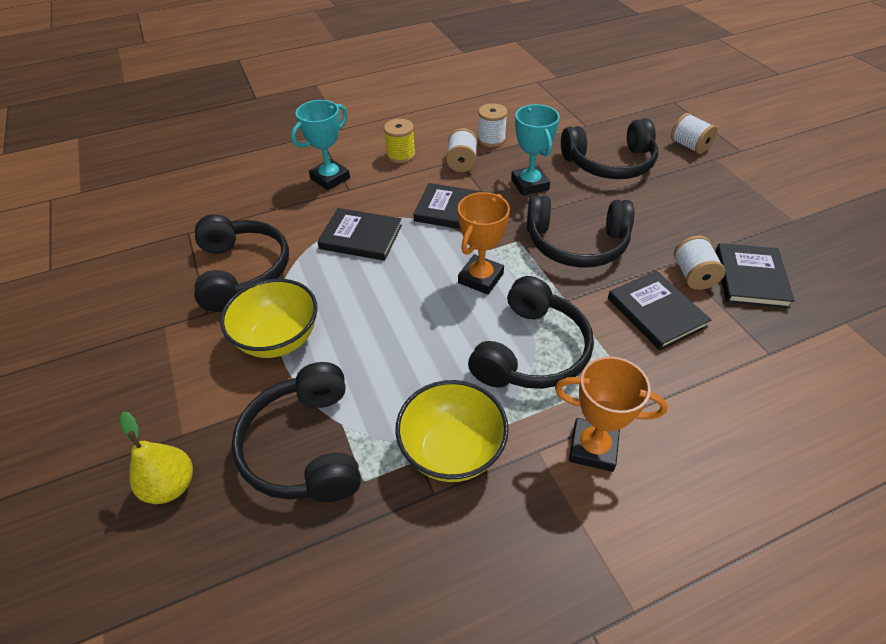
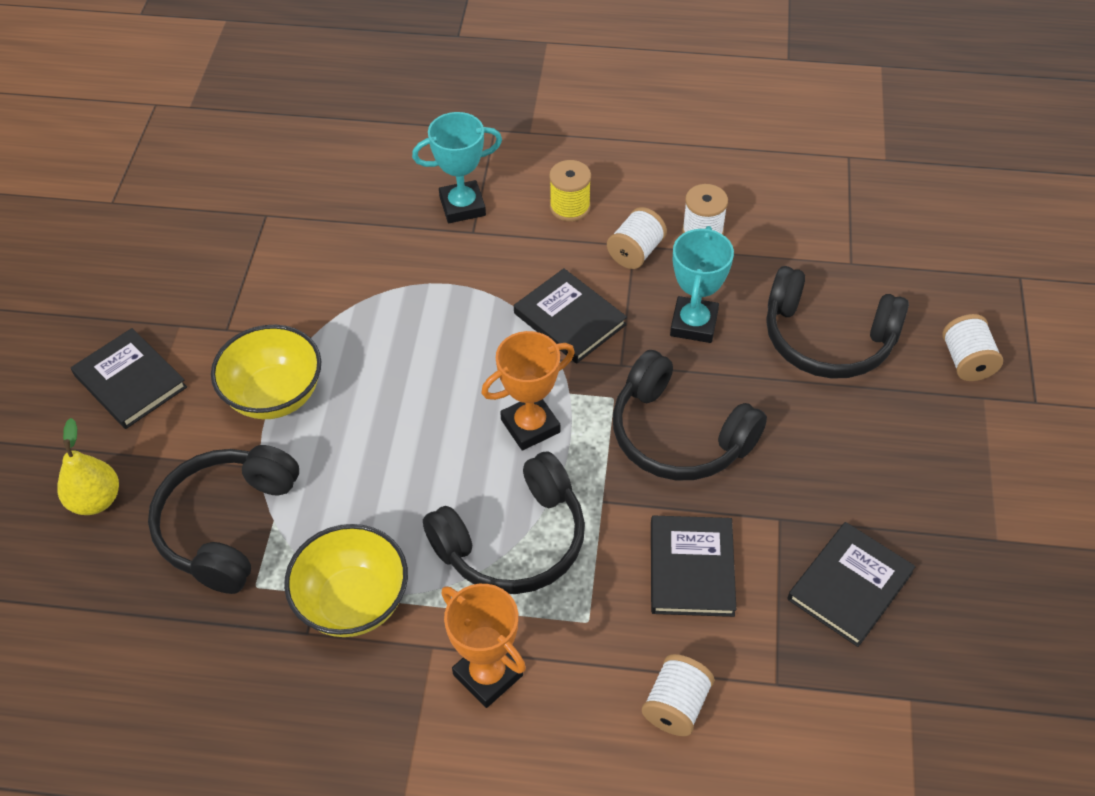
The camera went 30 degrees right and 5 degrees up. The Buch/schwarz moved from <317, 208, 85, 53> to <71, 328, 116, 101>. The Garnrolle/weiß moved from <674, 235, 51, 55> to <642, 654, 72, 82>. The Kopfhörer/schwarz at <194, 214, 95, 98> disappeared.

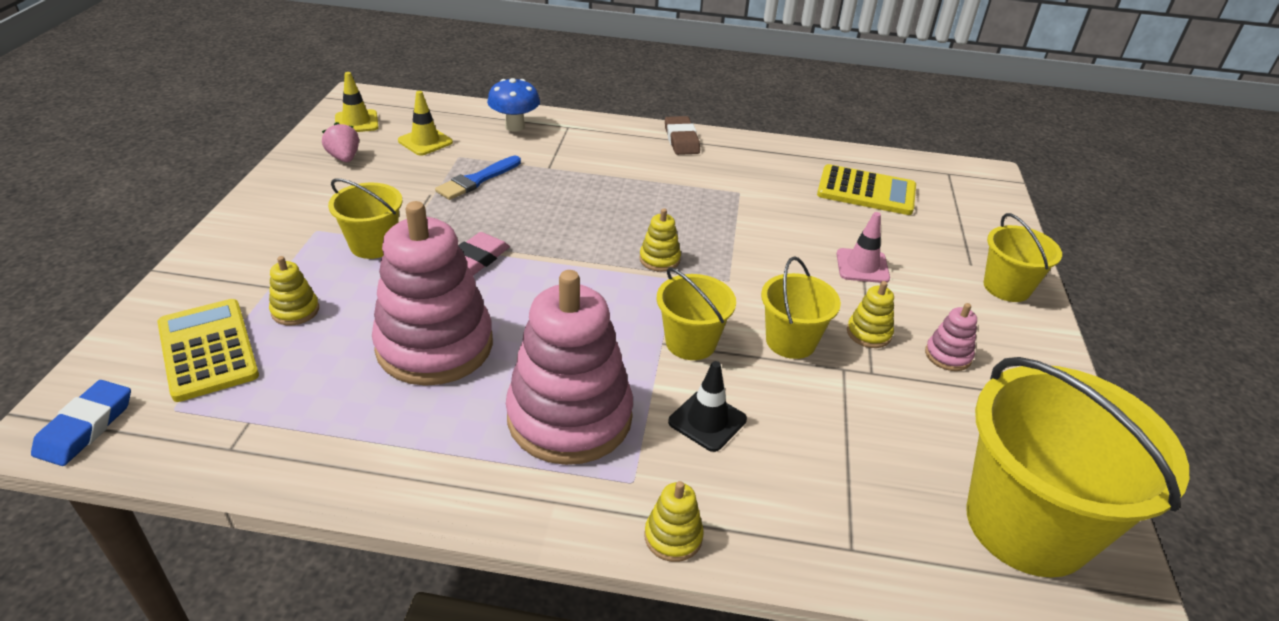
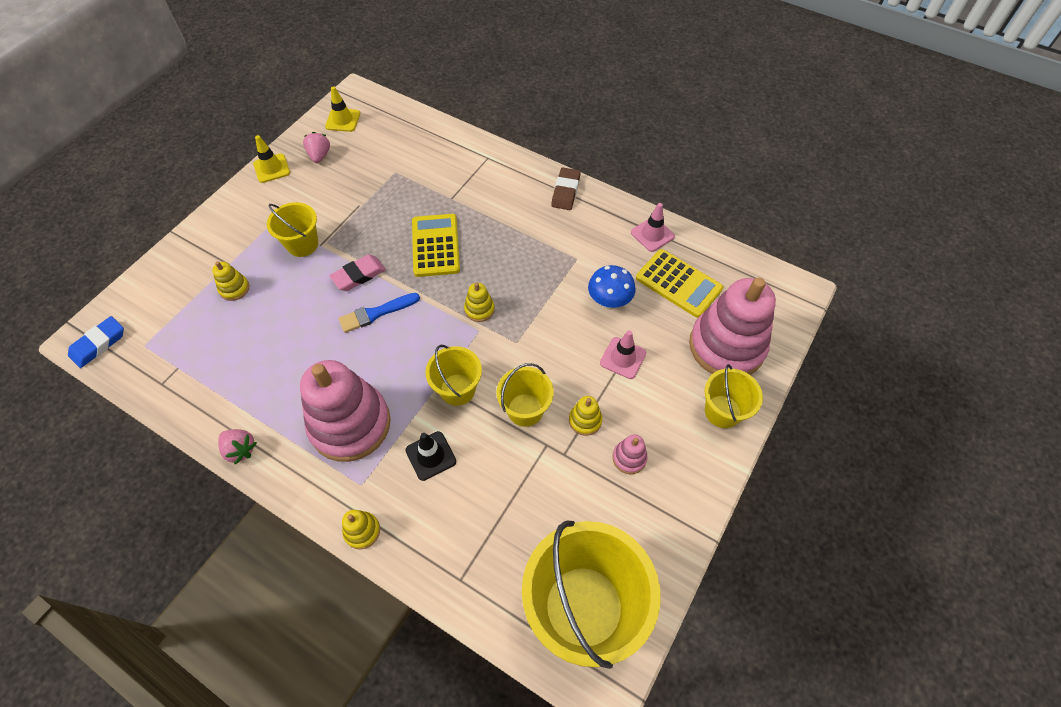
The camera went 25 degrees right and 20 degrees up. The Erdbeere/rosa at <218, 429, 39, 35> appeared. The Leitkegel/gelb moved from <398, 91, 55, 65> to <253, 135, 37, 48>. The Pinsel/blau moved from <435, 156, 86, 44> to <339, 293, 81, 40>. The Taschenrechner/gelb moved from <157, 299, 102, 103> to <412, 214, 48, 63>. The Pilz/blau moved from <487, 78, 53, 54> to <588, 265, 48, 45>. The Leitkegel/rosa at <631, 203, 44, 49> appeared. The Stapelspielzeug/rosa moved from <372, 201, 121, 185> to <689, 278, 87, 97>.

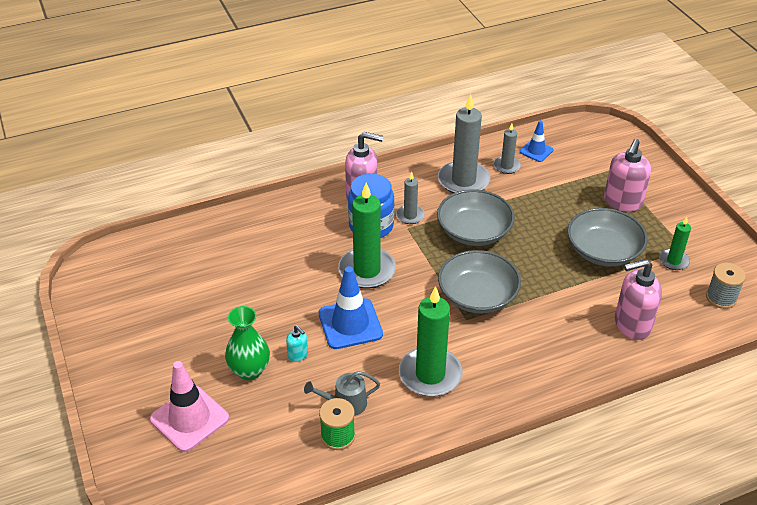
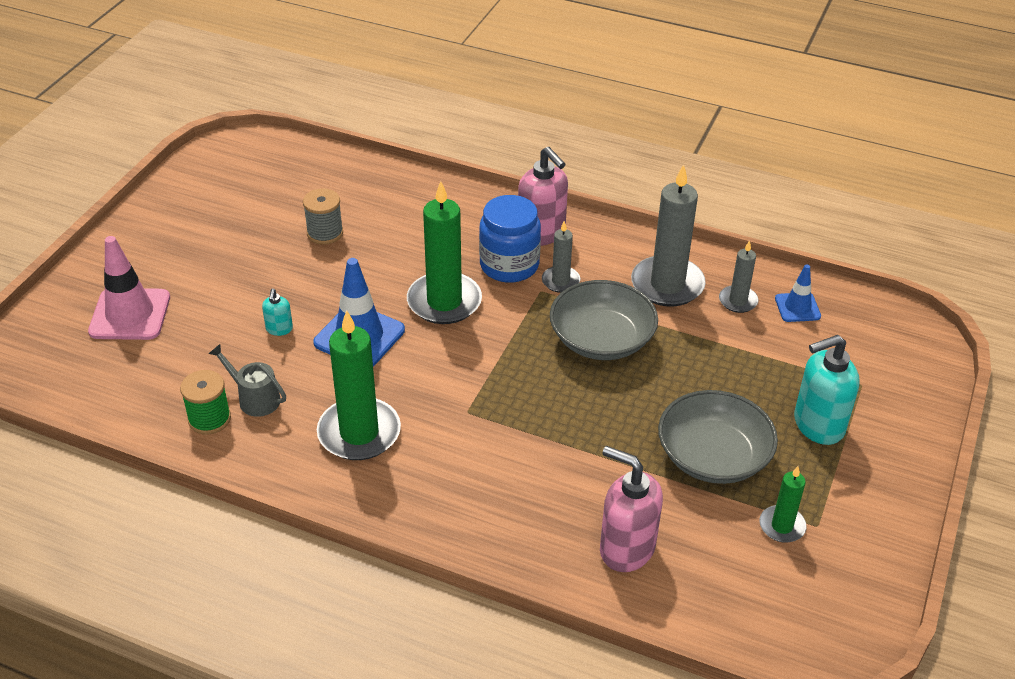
The camera went 45 degrees right and 0 degrees up. The Garnrolle/grau moved from <706, 263, 40, 46> to <303, 188, 40, 57>. The Seifenspender/rosa at <604, 139, 47, 73> became the Seifenspender/türkis at <794, 335, 66, 110>. The Vase/grün at <225, 306, 45, 74> disappeared. The Schüssel/grau at <438, 250, 83, 64> disappeared.

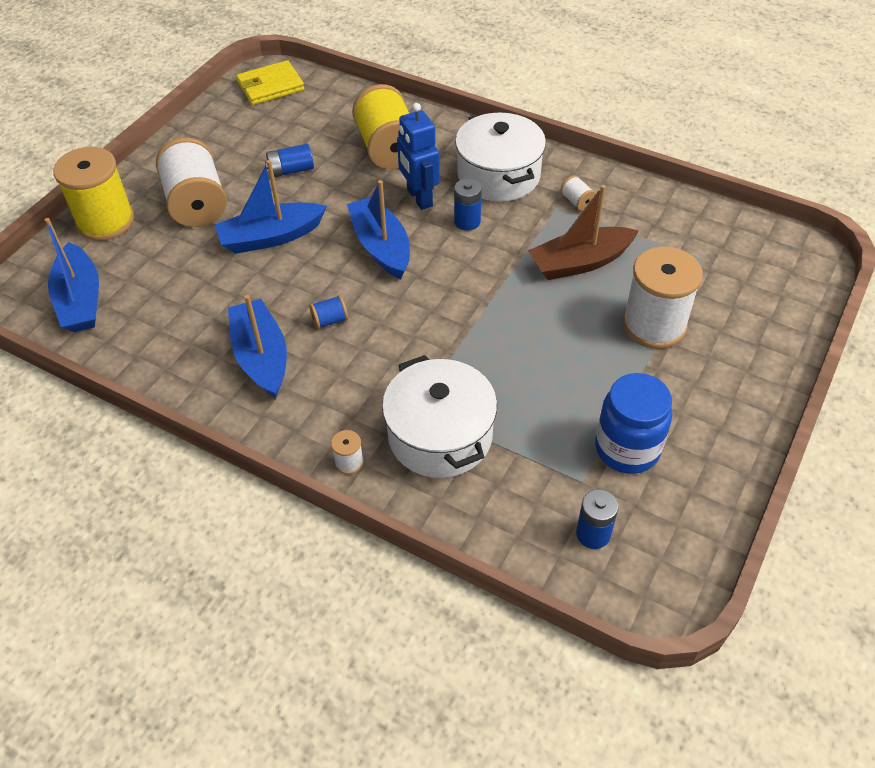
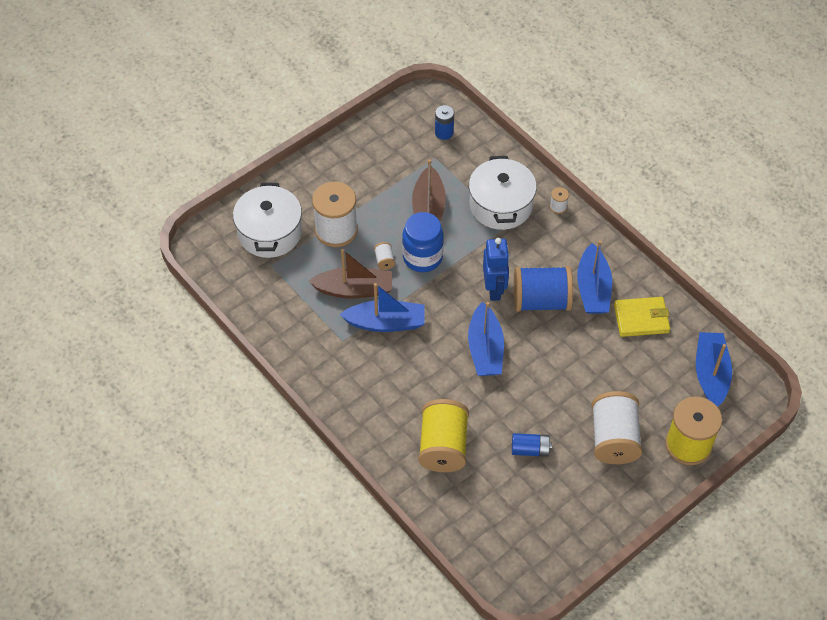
The camera went 160 degrees left and 5 degrees up. The Kochtopf/weiß moved from <455, 112, 91, 90> to <233, 183, 69, 75>. The Boot/blau moved from <215, 160, 112, 94> to <339, 283, 86, 49>. The Garnrolle/weiß moved from <560, 175, 36, 36> to <374, 242, 21, 28>. The Einmachglas/blau moved from <595, 373, 77, 101> to <402, 212, 42, 60>. The Boot/braun at <412, 159, 34, 64> appeared. The Roboter/blau moved from <397, 103, 43, 107> to <483, 238, 27, 63>. The Garnrolle/blau at <309, 295, 39, 34> changed to 2.43 times the size. The Geldbörse/gelb moved from <236, 60, 69, 45> to <614, 297, 56, 40>. The Batterie/blau at <454, 178, 28, 53> disappeared.

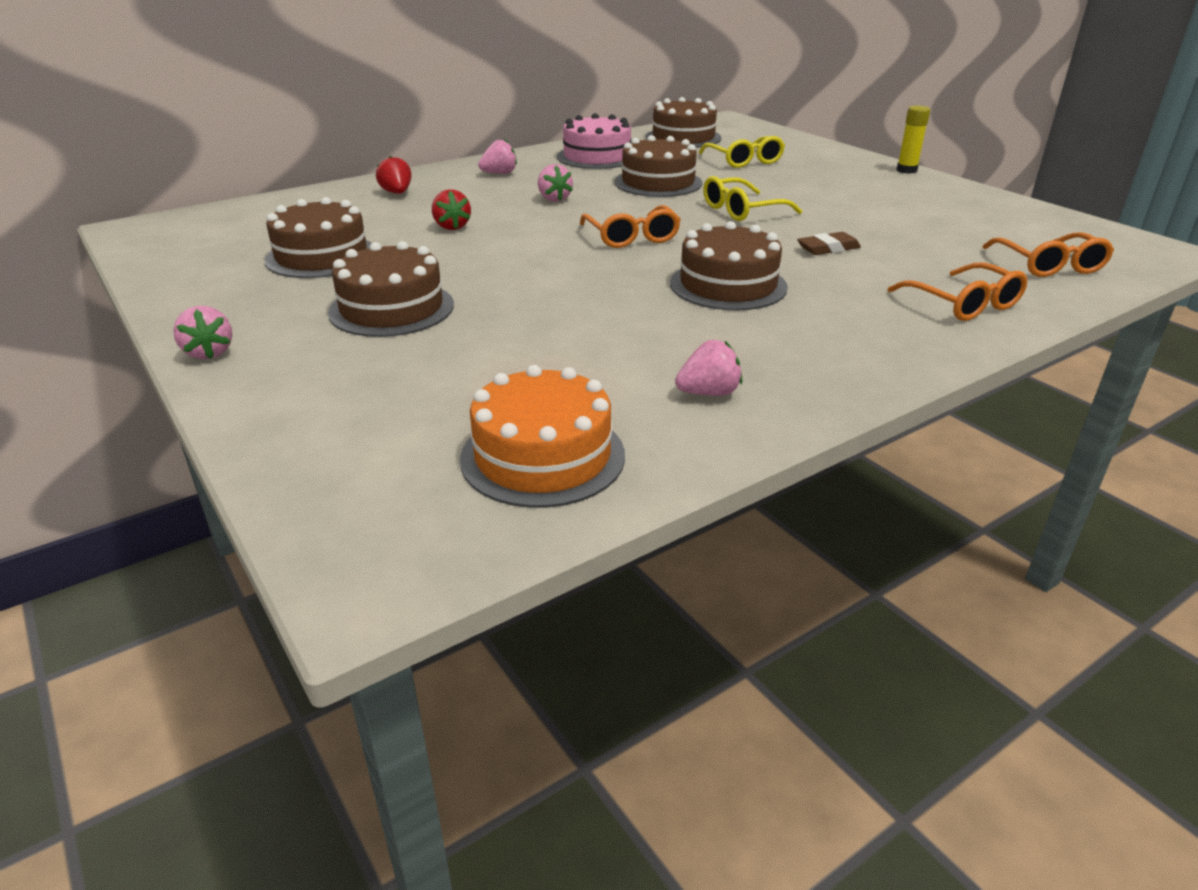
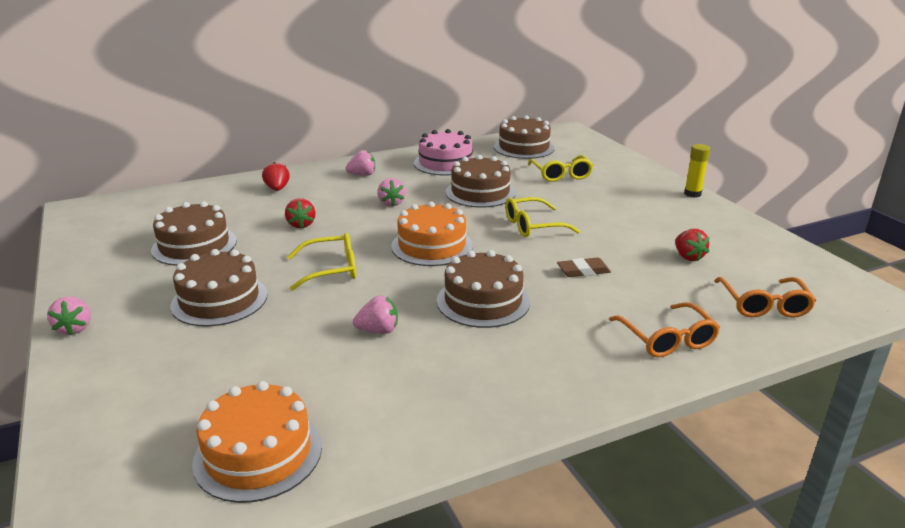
The camera went 10 degrees right and 5 degrees down. The Brille/gelb at <287, 233, 69, 58> appeared. The Erdbeere/rosa moved from <675, 340, 67, 56> to <353, 296, 45, 38>. The Brille/orange at <580, 205, 101, 43> was replaced by the Kuchen/orange at <391, 201, 82, 65>. The Erdbeere/rot at <675, 229, 35, 32> appeared.

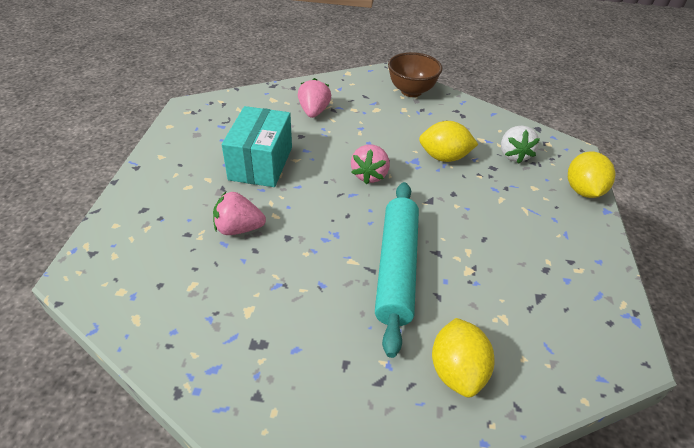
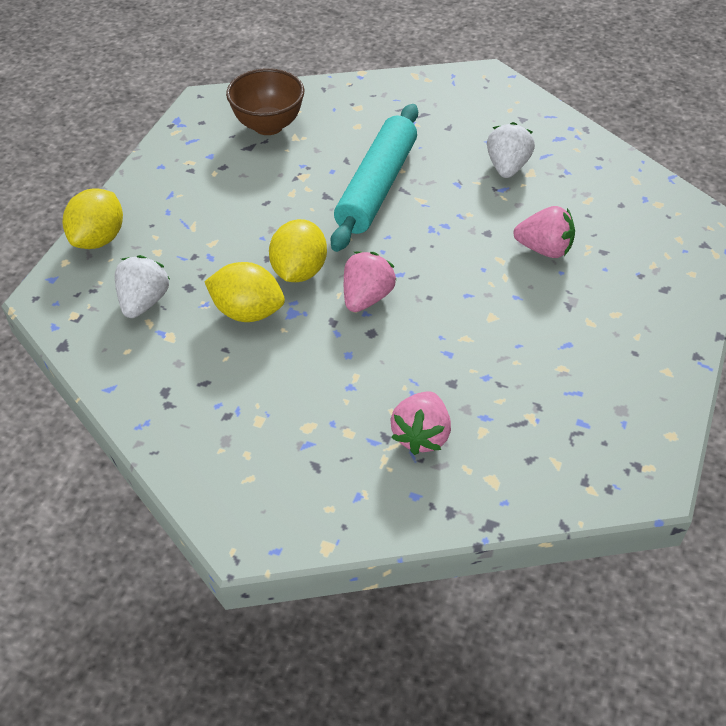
The camera went 165 degrees left and 5 degrees up. The Schüssel/braun moved from <388, 52, 54, 45> to <226, 68, 78, 67>. The Zitrone/gelb moved from <432, 318, 63, 79> to <269, 219, 58, 63>. The Erdbeere/weiß at <487, 122, 48, 56> appeared. The Schachtel/türkis at <222, 106, 70, 81> disappeared.

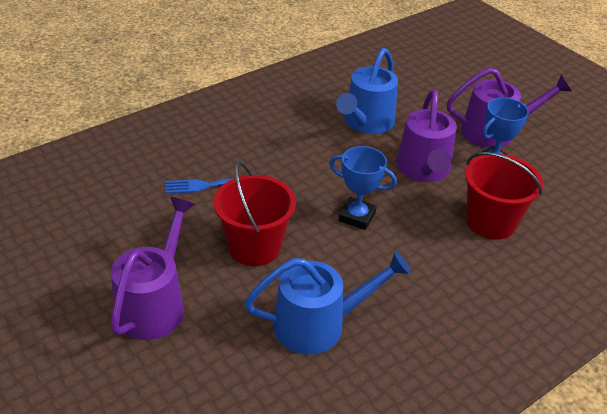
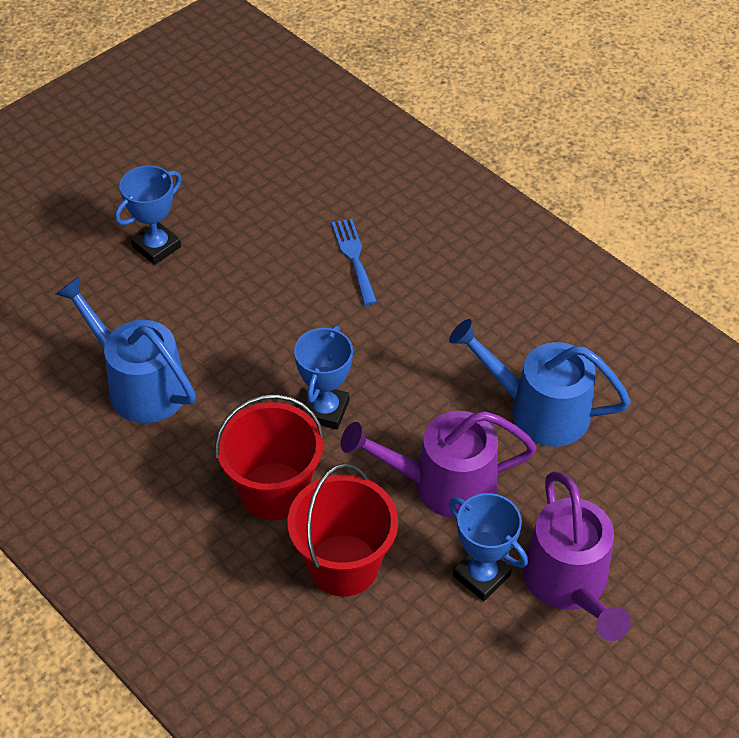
The camera went 85 degrees right and 10 degrees up. The Gießkanne/blau at <244, 251, 167, 104> turned 150 degrees clockwise. The Gießkanne/lila at <111, 197, 84, 143> was replaced by the Pokal/blau at <115, 166, 67, 99>. The Eimer/rot moved from <214, 161, 82, 105> to <215, 394, 109, 126>.

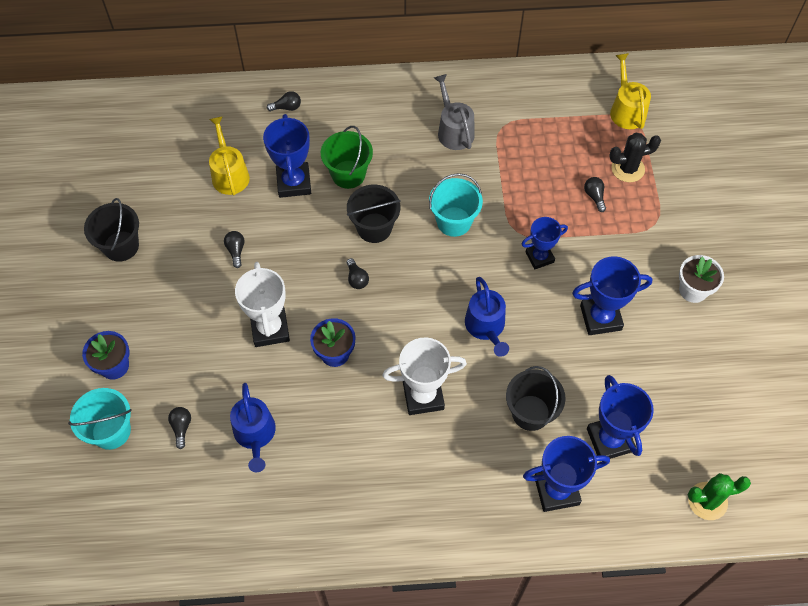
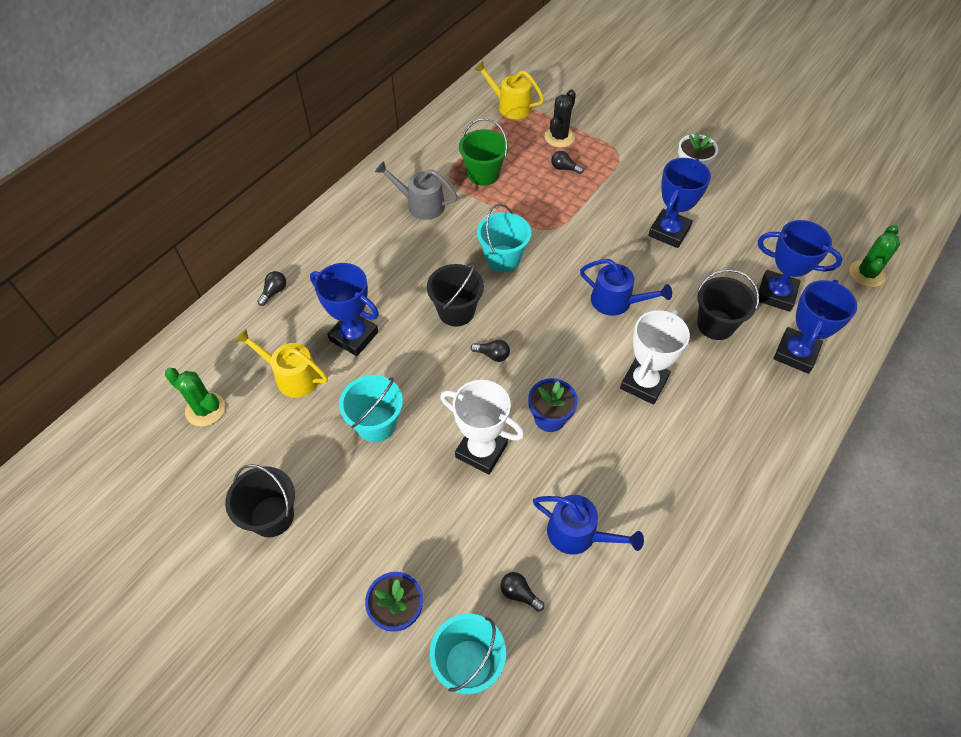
The camera went 50 degrees left and 5 degrees down. The Kaktus/grün at <165, 368, 60, 59> appeared. The Glühbirne/schwarz at <224, 231, 21, 37> was replaced by the Eimer/türkis at <339, 375, 64, 67>. The Eimer/grün moved from <321, 126, 52, 63> to <459, 118, 50, 68>. The Pokal/blau at <521, 217, 47, 52> disappeared.

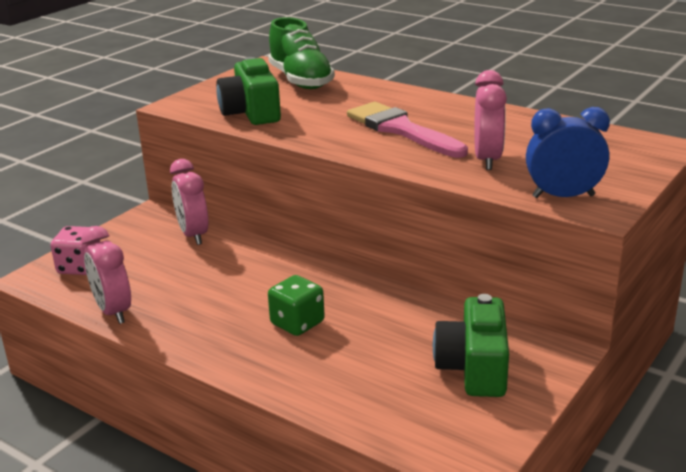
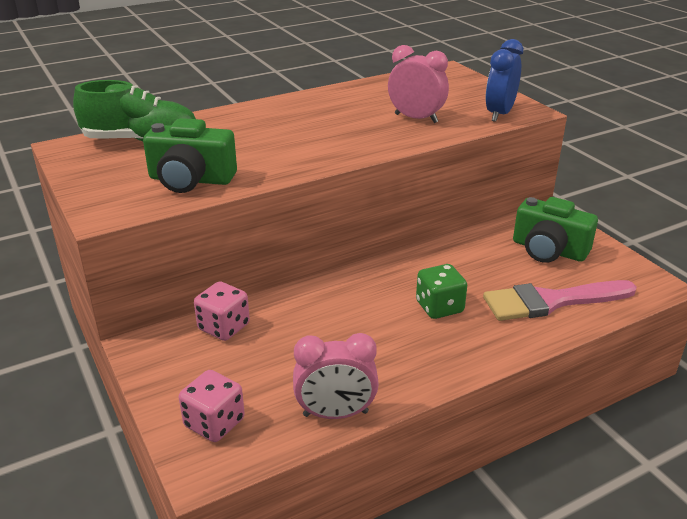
The camera went 65 degrees left and 5 degrees up. The Wecker/rosa at <170, 159, 38, 86> was replaced by the Spielwürfel/rosa at <194, 281, 56, 60>. The Pinsel/rosa moved from <347, 102, 121, 56> to <483, 280, 154, 41>.

